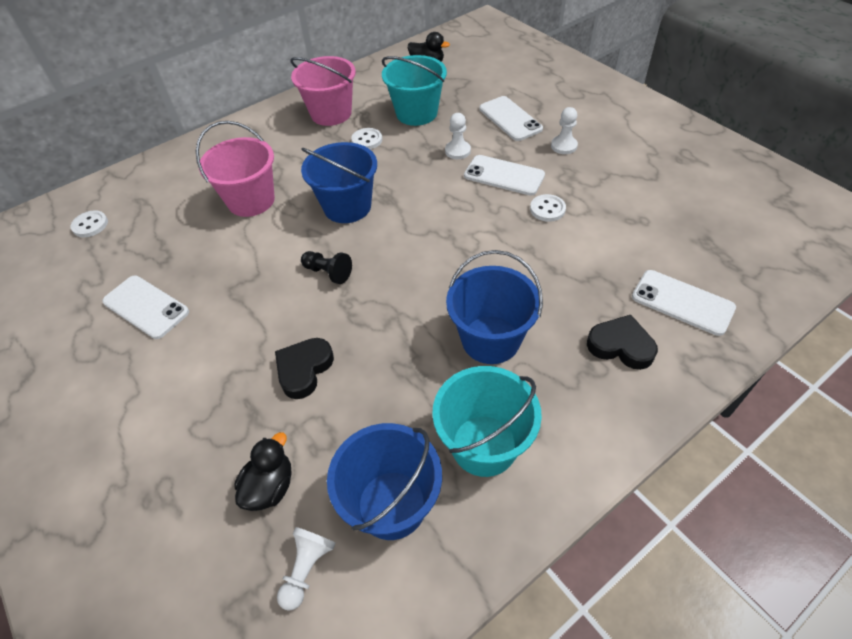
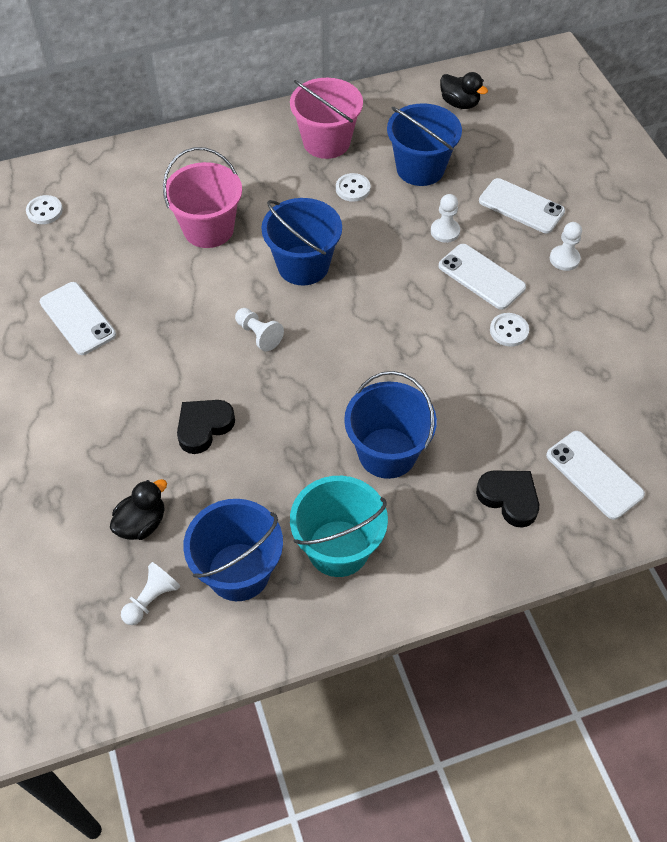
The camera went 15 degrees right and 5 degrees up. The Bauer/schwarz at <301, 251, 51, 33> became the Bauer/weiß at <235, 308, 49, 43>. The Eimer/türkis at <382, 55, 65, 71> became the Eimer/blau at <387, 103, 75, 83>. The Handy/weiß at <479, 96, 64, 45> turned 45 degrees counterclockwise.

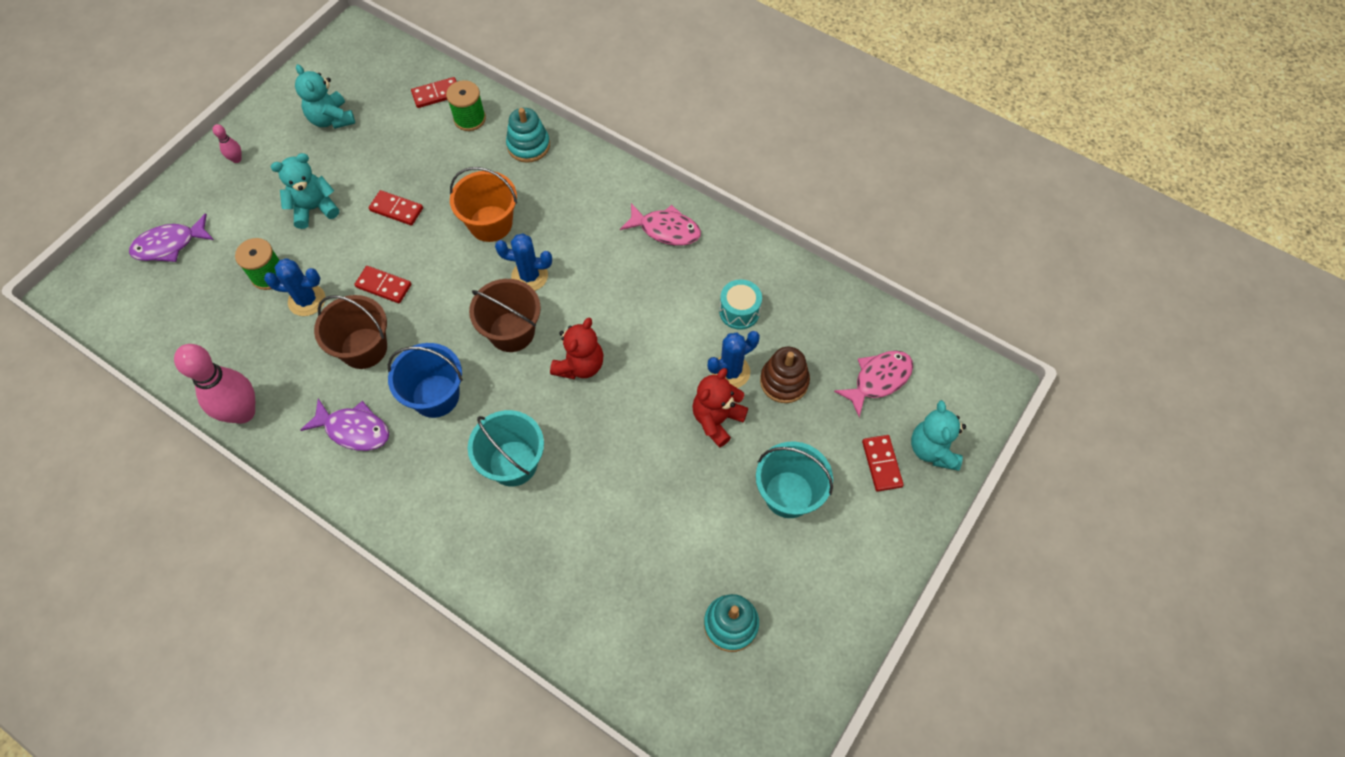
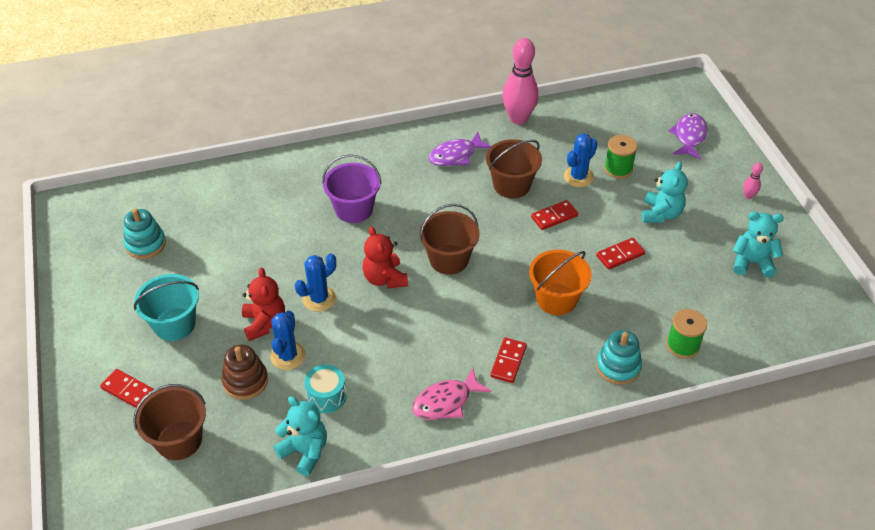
The camera went 130 degrees right and 15 degrees down. The Fisch/rosa at <834, 351, 79, 66> was replaced by the Eimer/braun at <133, 384, 73, 76>. The Teddybär/türkis moved from <911, 400, 55, 71> to <274, 396, 53, 80>. The Kaktus/blau moved from <495, 233, 57, 58> to <295, 254, 41, 58>. The Eimer/türkis at <468, 410, 76, 76> became the Eimer/lila at <322, 154, 60, 69>. The Dominostein/rot moved from <411, 77, 46, 31> to <490, 338, 37, 45>. The Eimer/blau at <388, 343, 75, 75> disappeared.

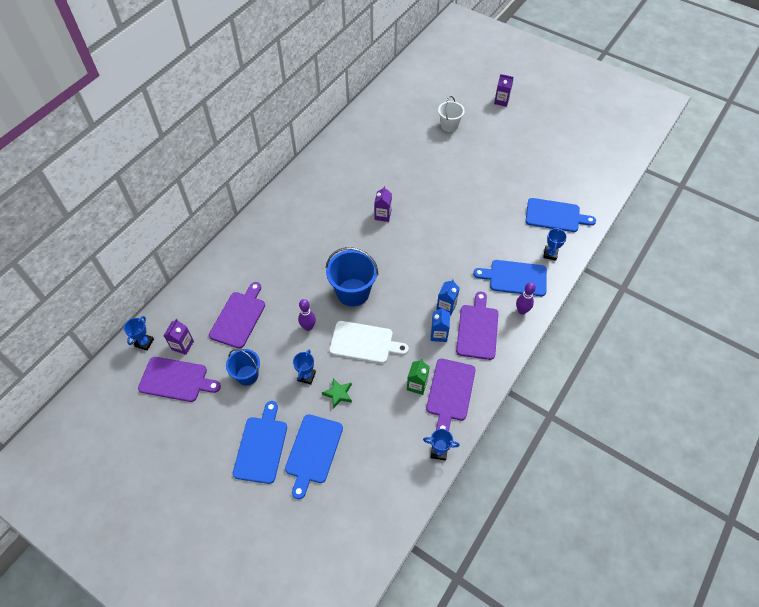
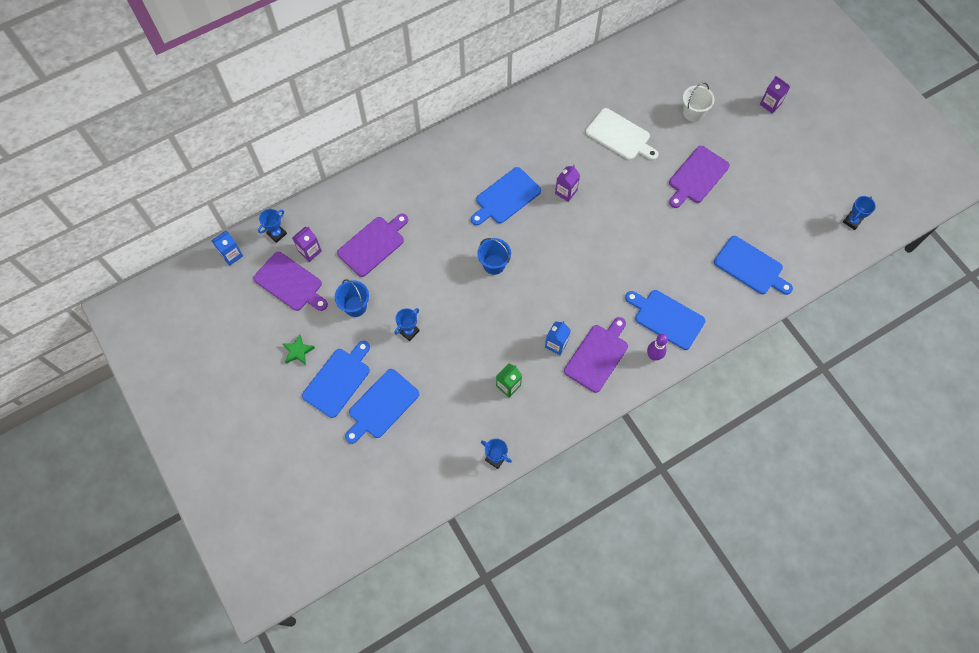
The camera went 25 degrees right and 10 degrees up. The Getränkekarton/blau moved from <436, 279, 24, 36> to <211, 231, 32, 35>. The Stern/grün moved from <322, 378, 30, 31> to <282, 334, 33, 31>. The Schneidebrett/blau at <471, 167, 70, 58> appeared. The Eimer/blau at <326, 247, 52, 60> changed to 0.62 times the size. The Schneidebrett/weiß moved from <329, 321, 80, 42> to <586, 108, 72, 52>. The Schneidebrett/lila moved from <426, 359, 50, 72> to <669, 146, 61, 62>. The Pokal/blau moved from <543, 227, 24, 34> to <843, 196, 33, 34>. The Bowlingkegel/lila at <298, 299, 18, 32> disappeared.

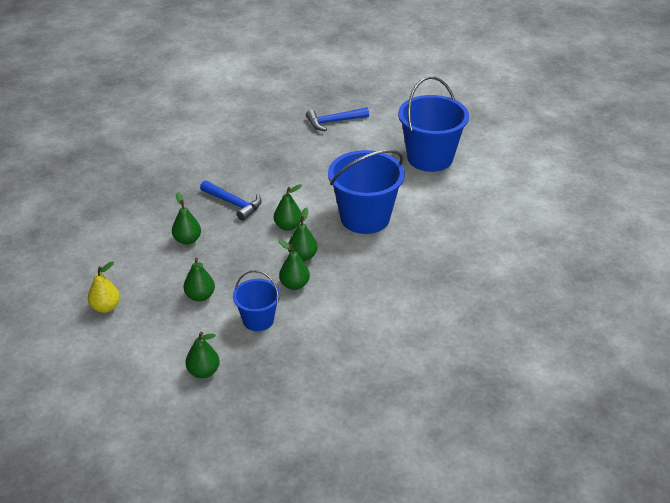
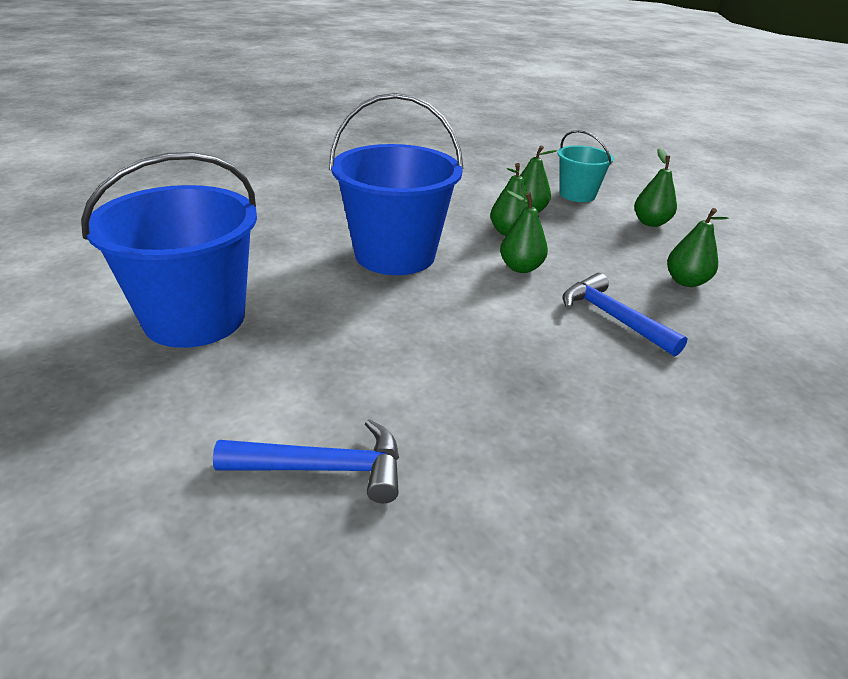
The camera went 165 degrees left and 5 degrees down. The Eimer/blau at <233, 270, 47, 61> became the Eimer/türkis at <558, 130, 56, 72>. The Birne/gelb at <88, 262, 32, 51> disappeared. The Birne/grün at <185, 332, 35, 46> disappeared.

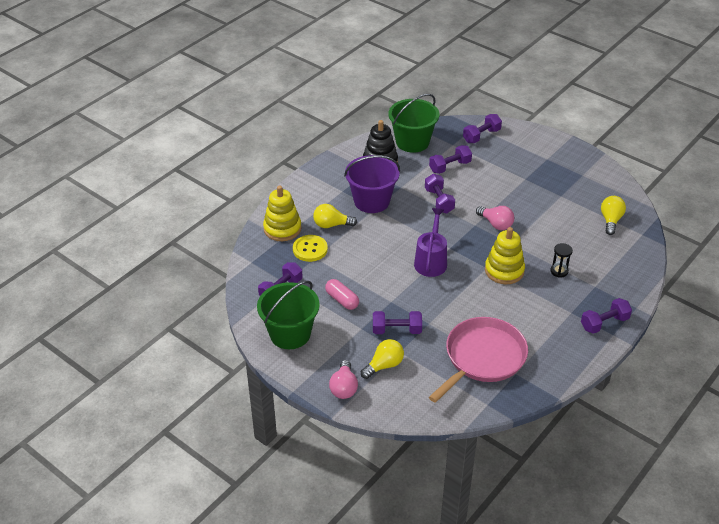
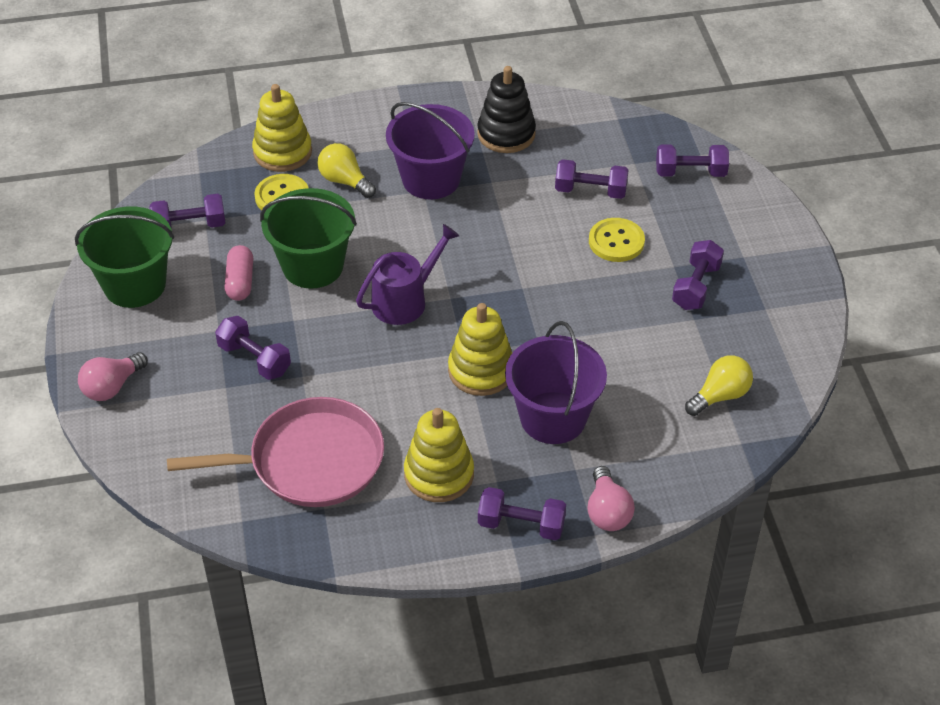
The camera went 40 degrees right and 5 degrees up. The Eimer/grün moved from <388, 94, 51, 59> to <260, 188, 97, 100>. The Stapelspielzeug/gelb at <404, 408, 70, 94> appeared. The Sanduhr/schwarz at <551, 243, 22, 34> was replaced by the Eimer/lila at <505, 321, 102, 123>. The Glühbirne/rosa moved from <476, 206, 38, 24> to <587, 466, 48, 65>. The Knopf/gelb at <589, 218, 56, 44> appeared. The Hantel/lila moved from <425, 174, 30, 40> to <672, 240, 52, 70>. The Glühbirne/gelb at <361, 339, 43, 40> disappeared.

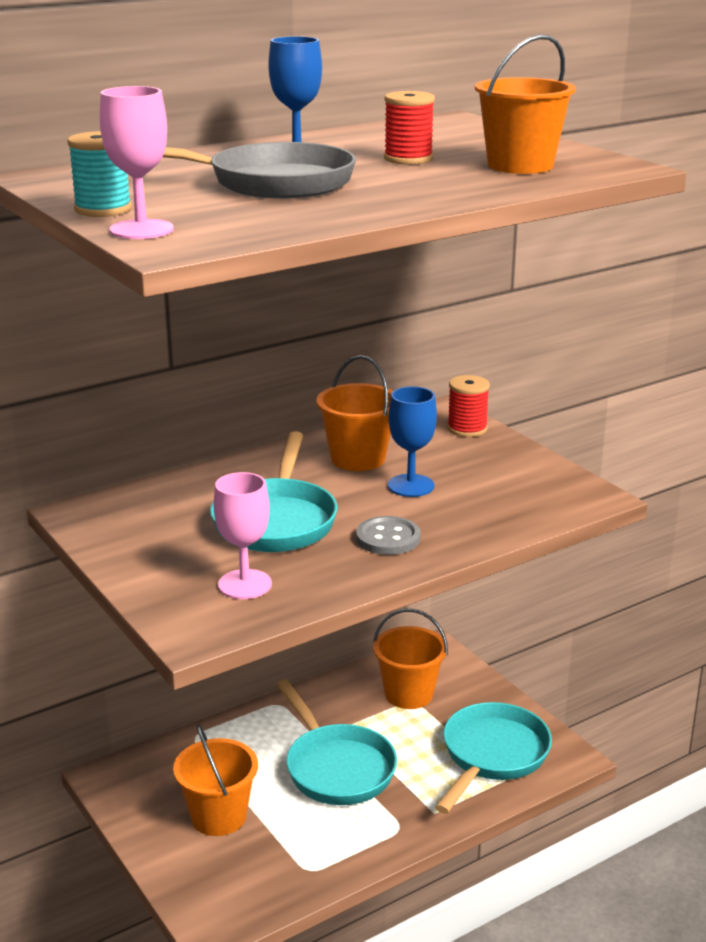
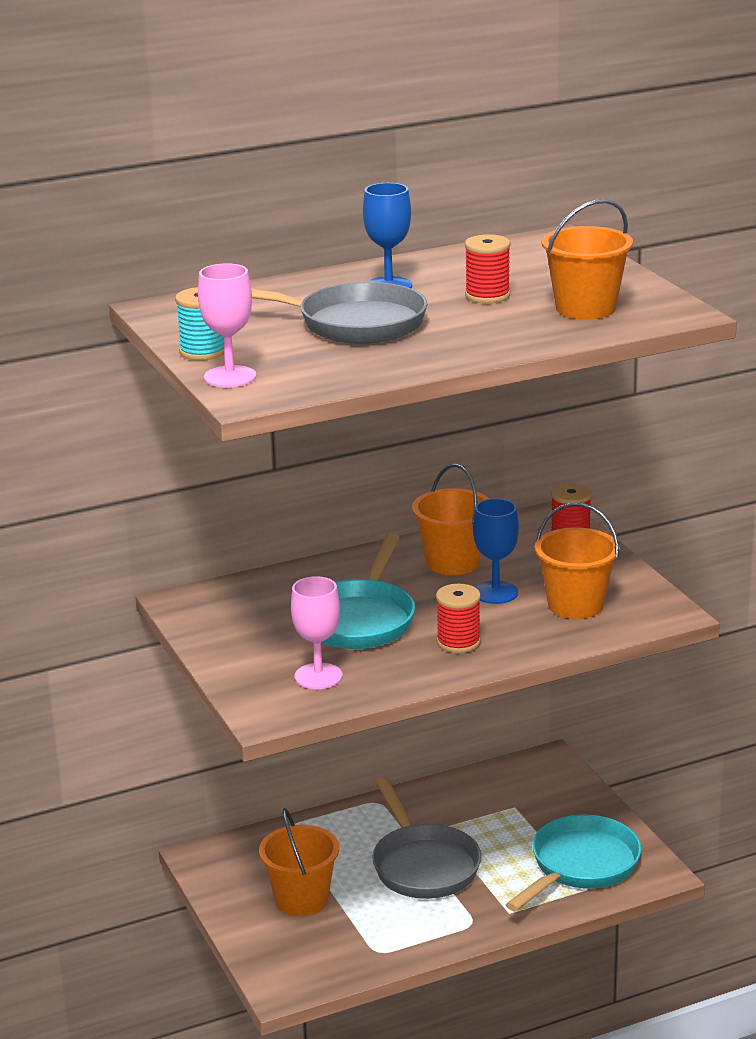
The camera went 10 degrees right and 0 degrees up. The Pfanne/türkis at <276, 679, 121, 126> became the Pfanne/grau at <372, 777, 110, 122>. The Knopf/grau at <356, 516, 64, 39> was replaced by the Garnrolle/rot at <436, 584, 45, 69>. The Eimer/orange moved from <373, 609, 75, 100> to <535, 502, 85, 117>.

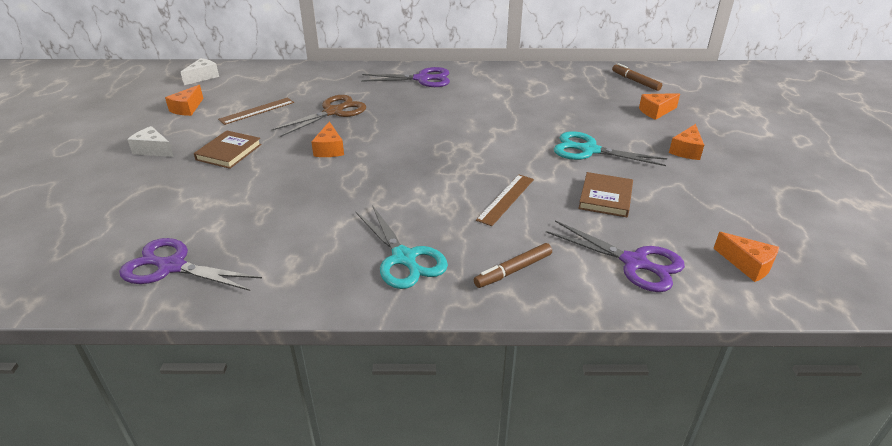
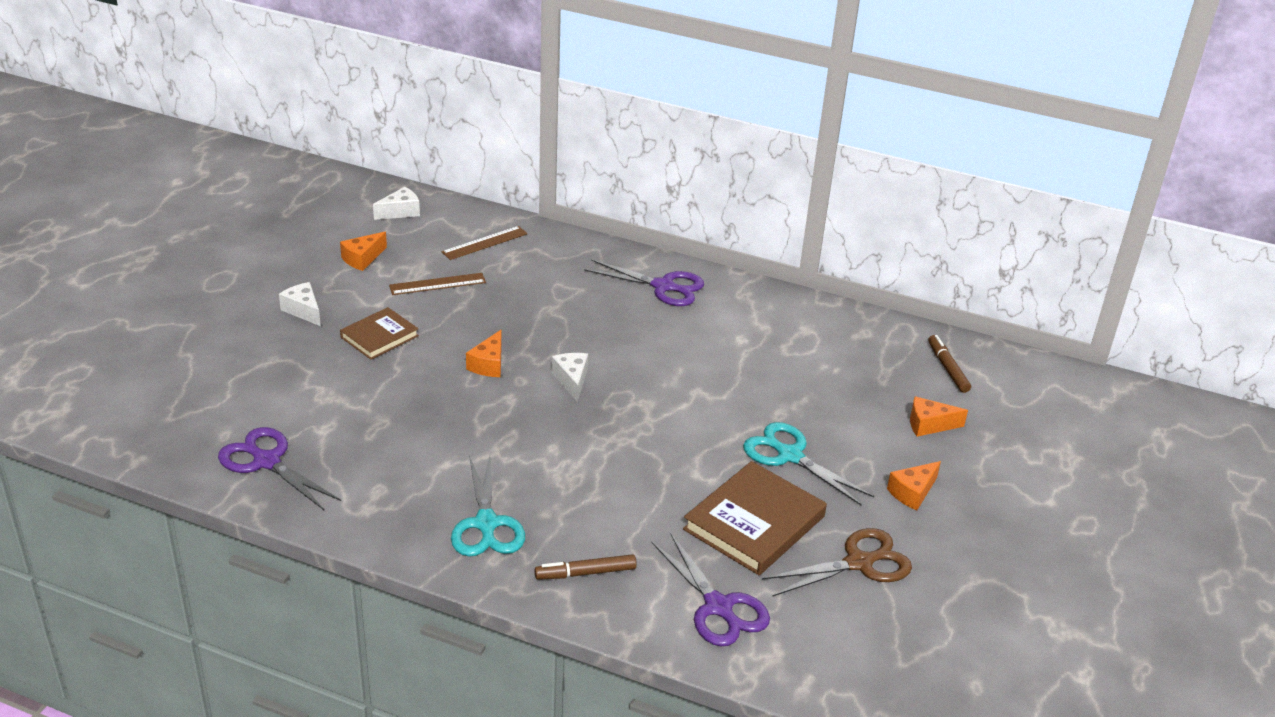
The camera went 20 degrees right and 0 degrees up. The Lineal/braun moved from <476, 175, 58, 51> to <442, 226, 86, 34>. The Käse/weiß at <552, 353, 36, 49> appeared. The Buch/braun at <578, 172, 55, 45> changed to 1.65 times the size. The Schere/braun moved from <272, 95, 94, 42> to <762, 528, 150, 69>. The Käse/orange at <713, 232, 66, 50> disappeared.

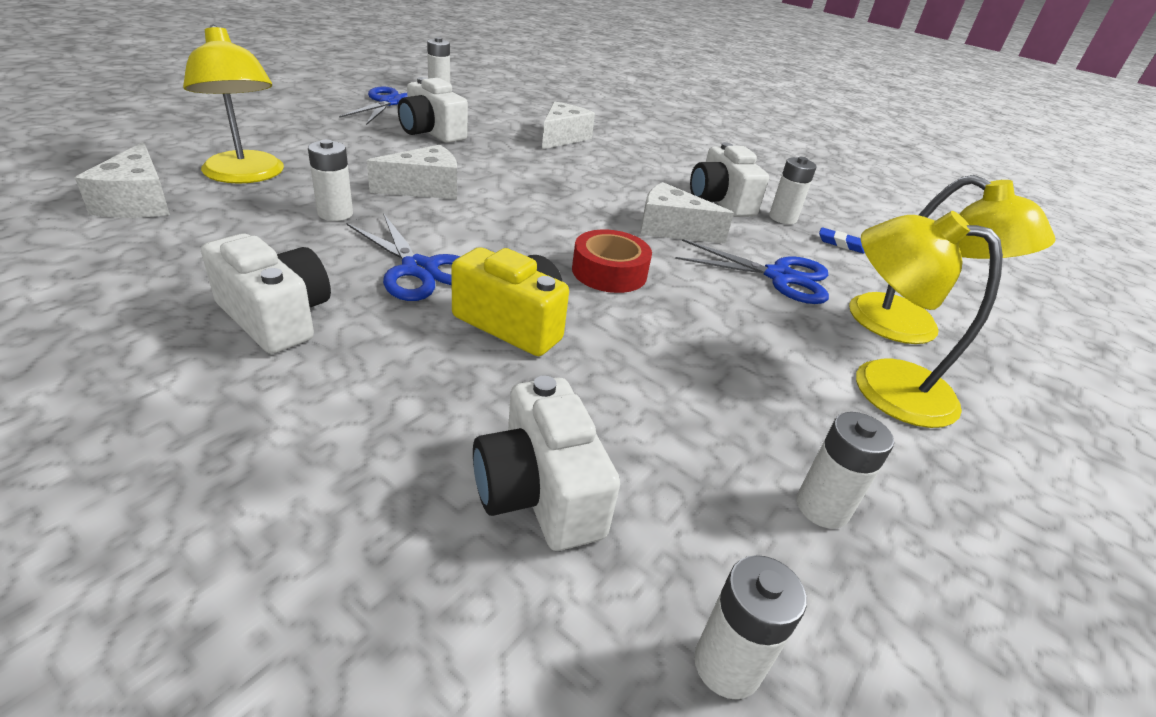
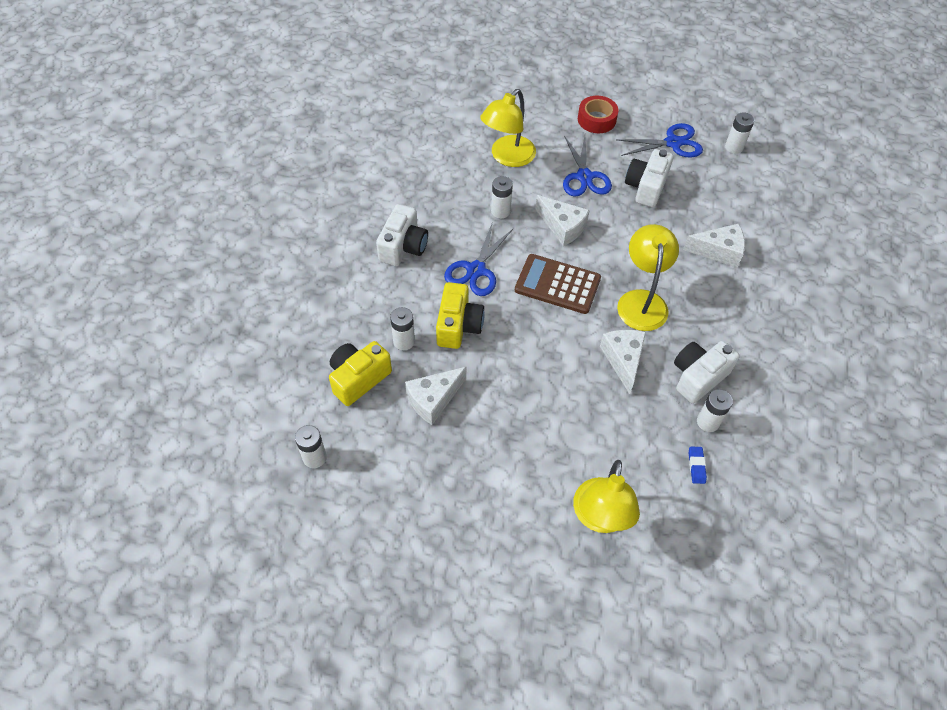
The camera went 70 degrees right and 20 degrees up. The Kamera/weiß at <473, 376, 147, 175> became the Kamera/gelb at <329, 341, 63, 65>. The Batterie/weiß moved from <797, 412, 97, 117> to <390, 307, 25, 43>. The Käse/weiß moved from <75, 142, 95, 76> to <405, 367, 61, 58>. The Taschenrechner/braun at <515, 254, 86, 60> appeared. The Schere/blau moved from <675, 239, 154, 65> to <563, 135, 49, 61>. The Klebeband/rot moved from <572, 229, 80, 64> to <578, 96, 40, 37>. The Lampe/gelb moved from <856, 211, 147, 217> to <617, 224, 62, 107>.

